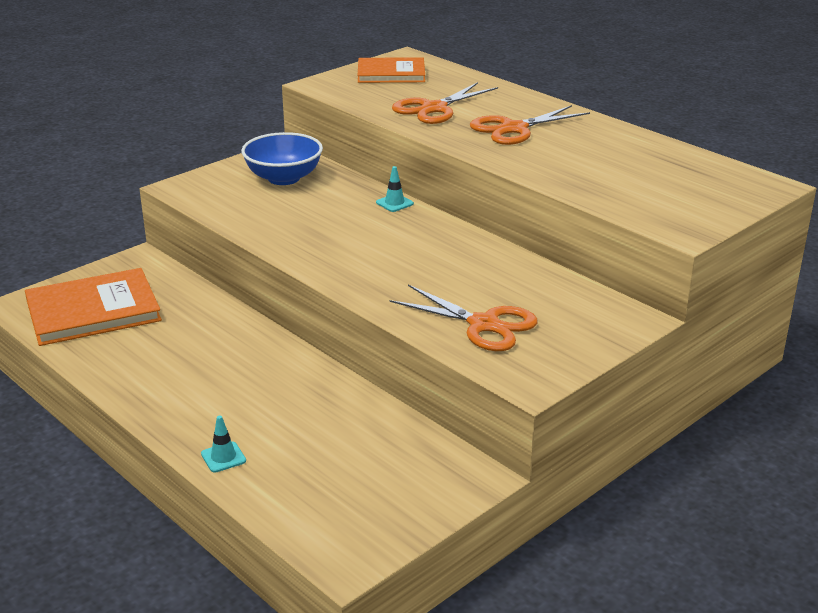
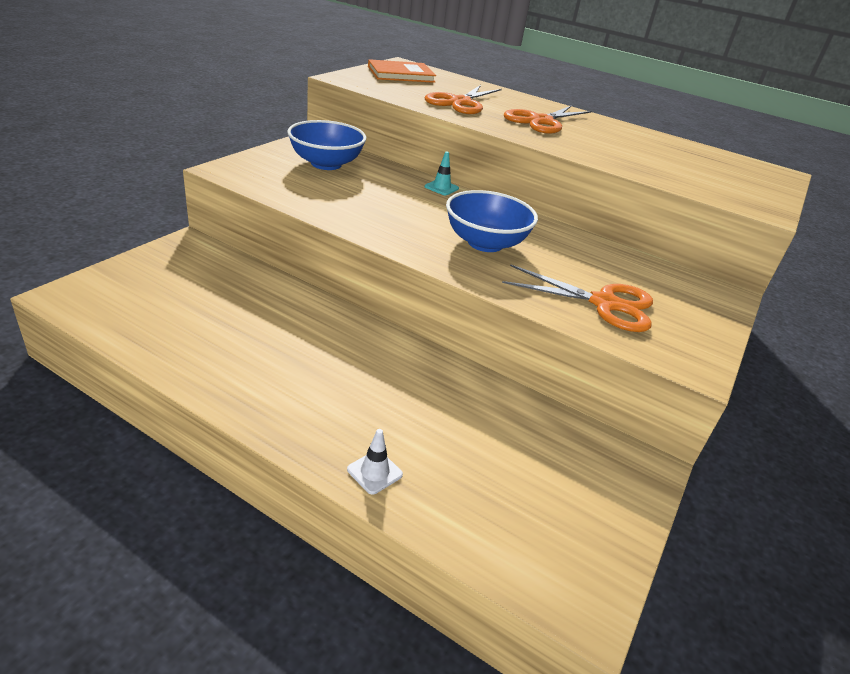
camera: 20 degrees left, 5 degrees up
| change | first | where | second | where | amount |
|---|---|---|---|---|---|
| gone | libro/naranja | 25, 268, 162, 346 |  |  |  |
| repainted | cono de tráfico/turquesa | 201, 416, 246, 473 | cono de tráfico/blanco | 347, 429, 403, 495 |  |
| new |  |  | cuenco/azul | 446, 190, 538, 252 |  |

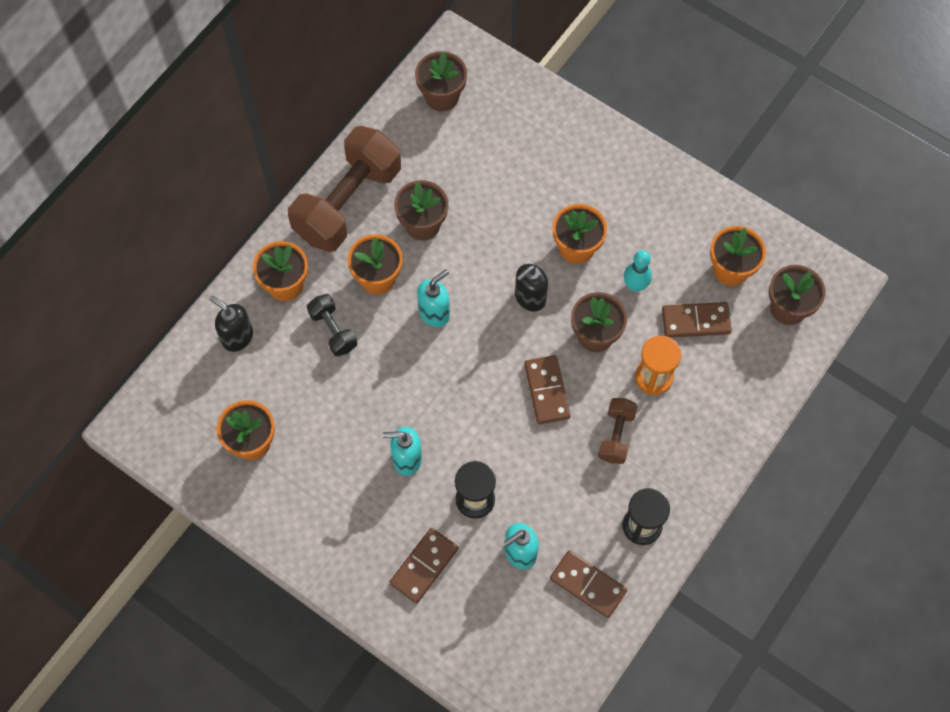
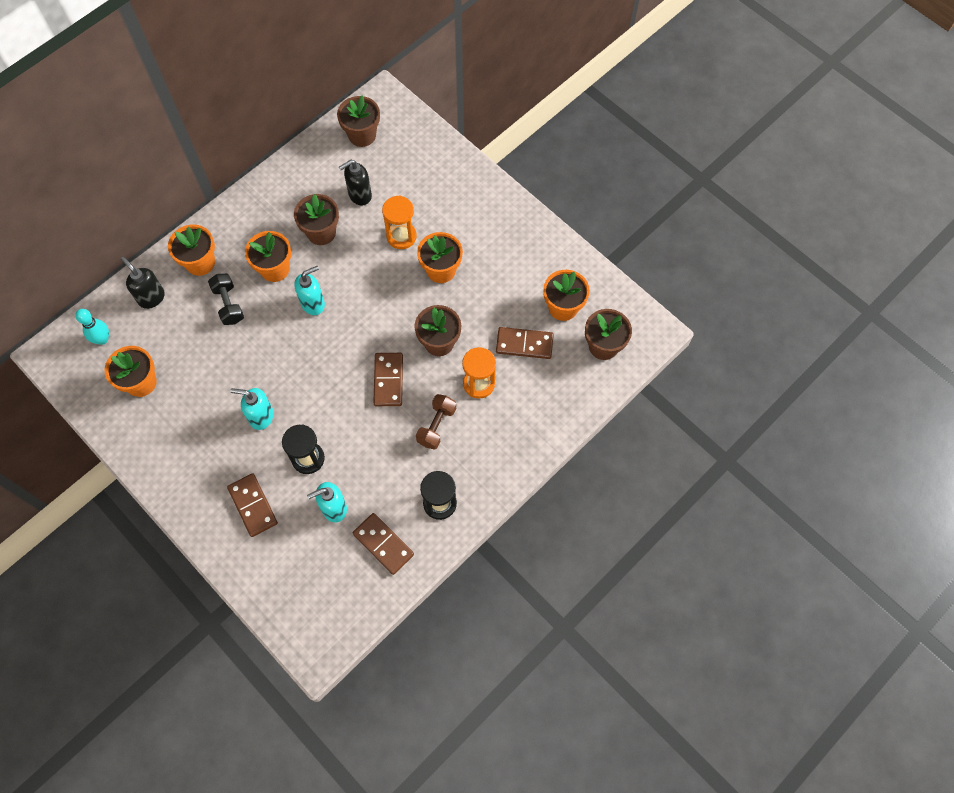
camera: 10 degrees right, 0 degrees up
| change | first | where | second | where | amount |
|---|---|---|---|---|---|
| gone | mancuerna/marrón | 288, 126, 401, 252 |  |  |  |
| shifted | bolo/turquesa | 624, 250, 652, 292 |  | 75, 309, 109, 345 |  |
| shifted | dispensador de jabón/negro | 515, 264, 548, 312 |  | 339, 160, 372, 205 |  |
| rotated | ficha de dominó/marrón | 389, 528, 458, 603 |  | 227, 473, 278, 537 | 75 degrees counterclockwise |
| new |  |  | reloj de arena/naranja | 382, 195, 417, 249 |  |

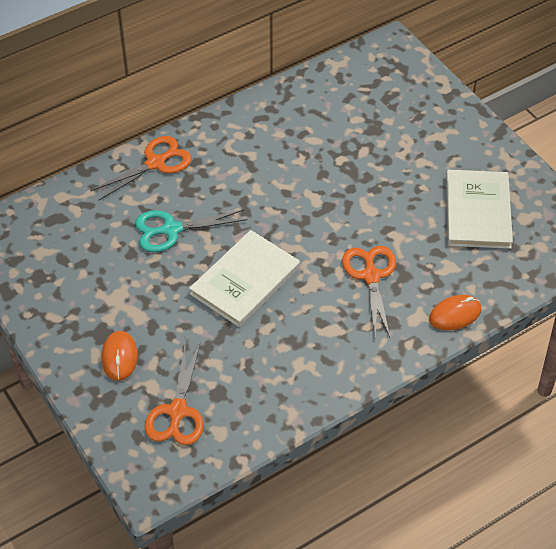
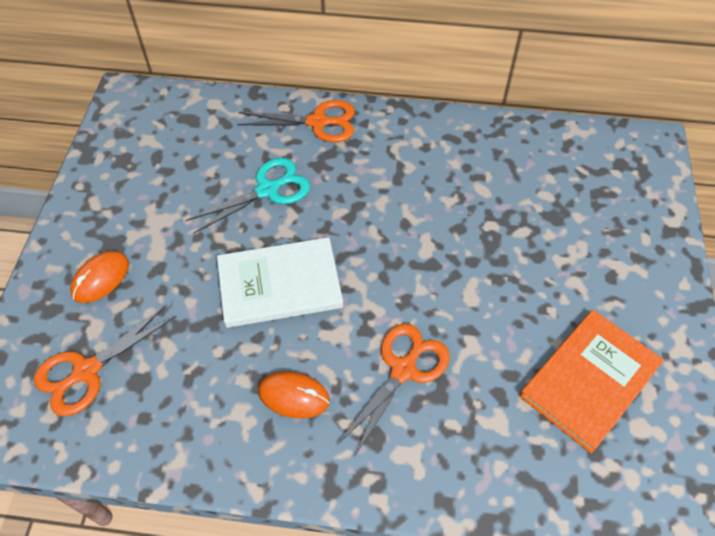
camera: 40 degrees right, 5 degrees up
| change | first | where | second | where | amount |
|---|---|---|---|---|---|
| repainted | libro/blanco | 446, 170, 513, 249 | libro/naranja | 520, 310, 664, 453 |  |
| rotated | tijeras/turquesa | 135, 210, 247, 252 |  | 185, 158, 310, 234 | 120 degrees clockwise |
| shifted | ratón/naranja | 429, 295, 481, 330 |  | 258, 371, 330, 418 |  |

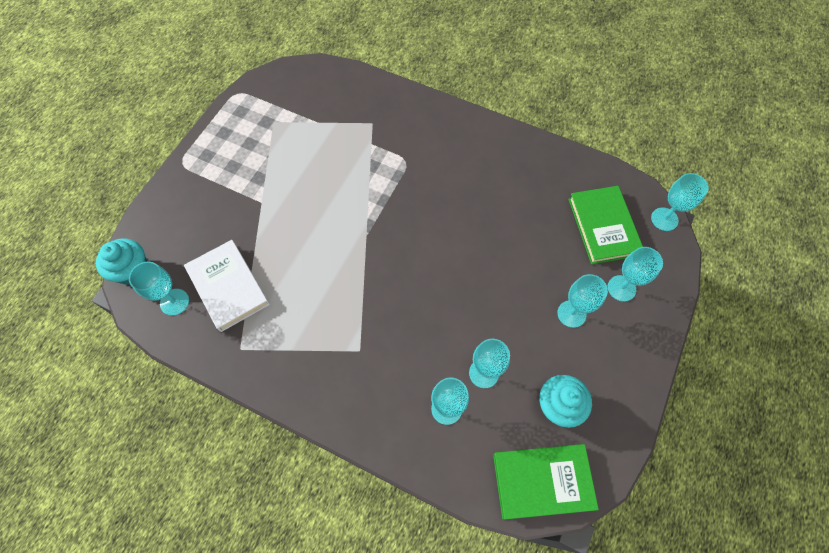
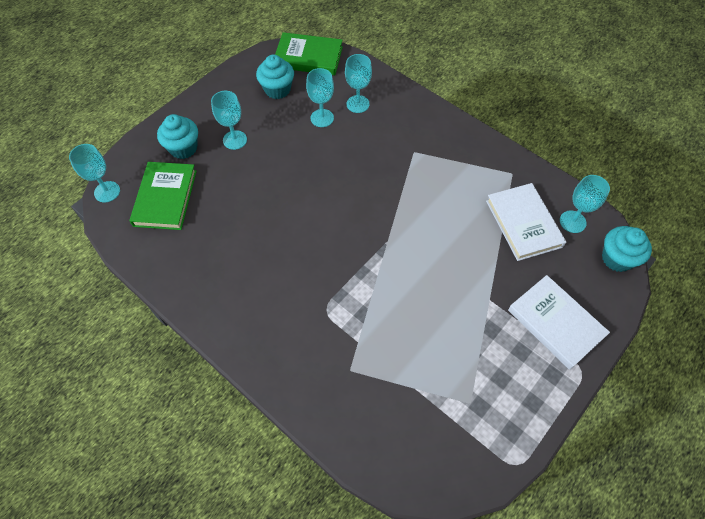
camera: 165 degrees left, 5 degrees down
| change | first | where | second | where | amount |
|---|---|---|---|---|---|
| swapped | copa/turquesa | 608, 247, 663, 302 | magdalena/turquesa | 157, 114, 198, 159 |  |
| new |  |  | libro/blanco | 508, 275, 610, 370 |  |

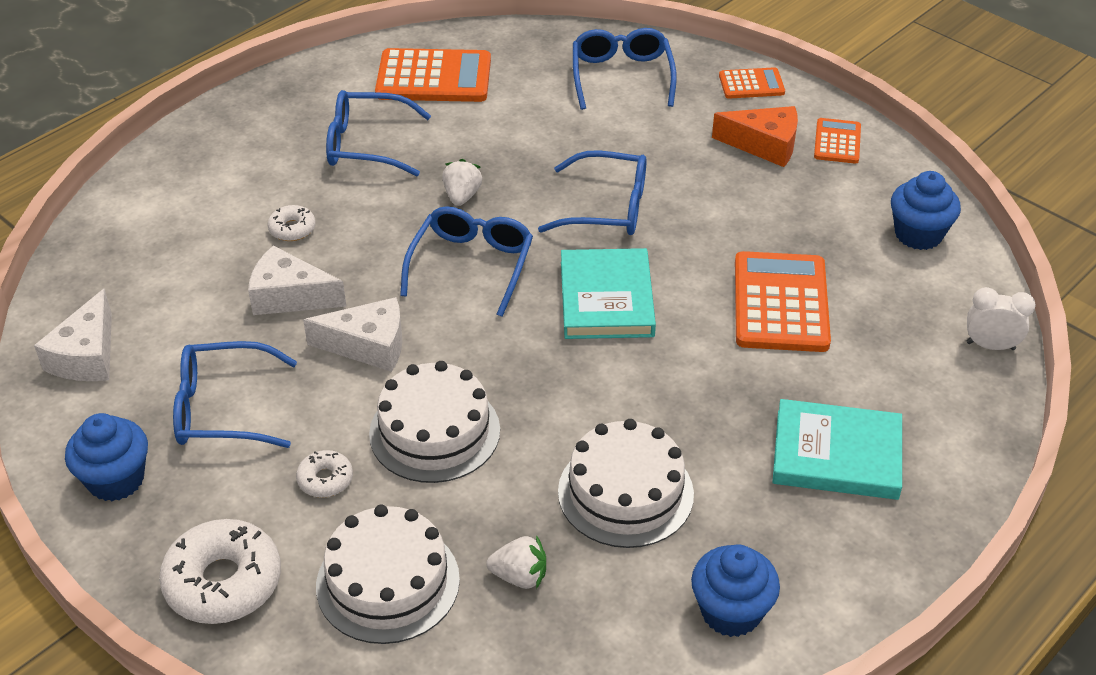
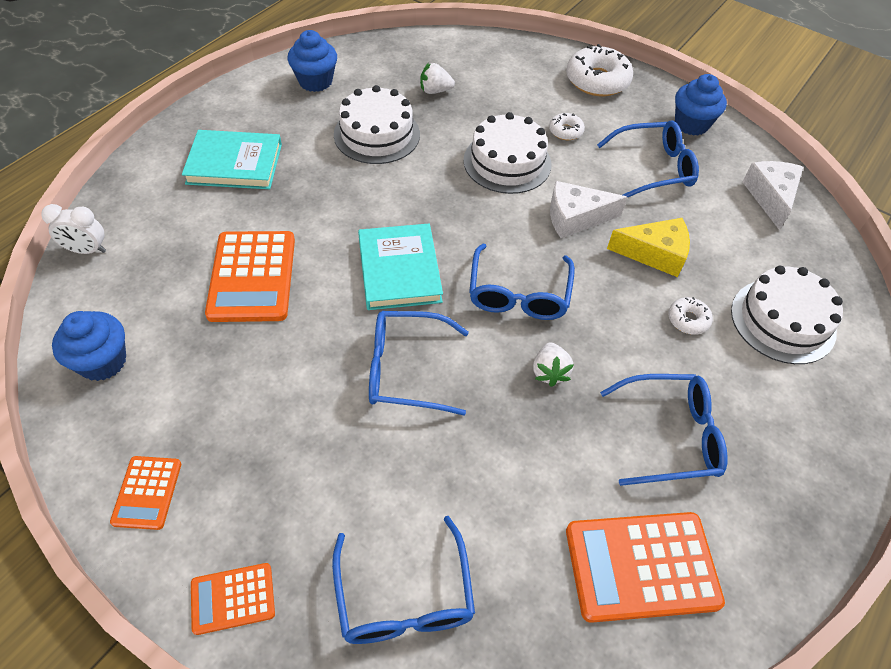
camera: 170 degrees right, 10 degrees up
| change | first | where | second | where | amount |
|---|---|---|---|---|---|
| gone | queso/naranja | 712, 106, 798, 167 |  |  |  |
| repainted | queso/blanco | 248, 246, 346, 315 | queso/amarillo | 607, 218, 690, 277 |  |
| shifted | tarta/blanco | 316, 505, 460, 644 |  | 731, 266, 843, 364 |  |

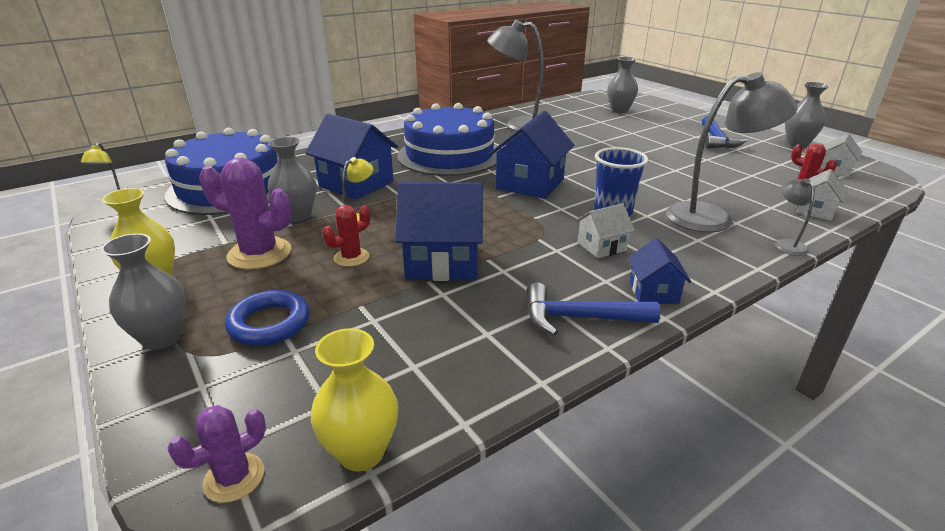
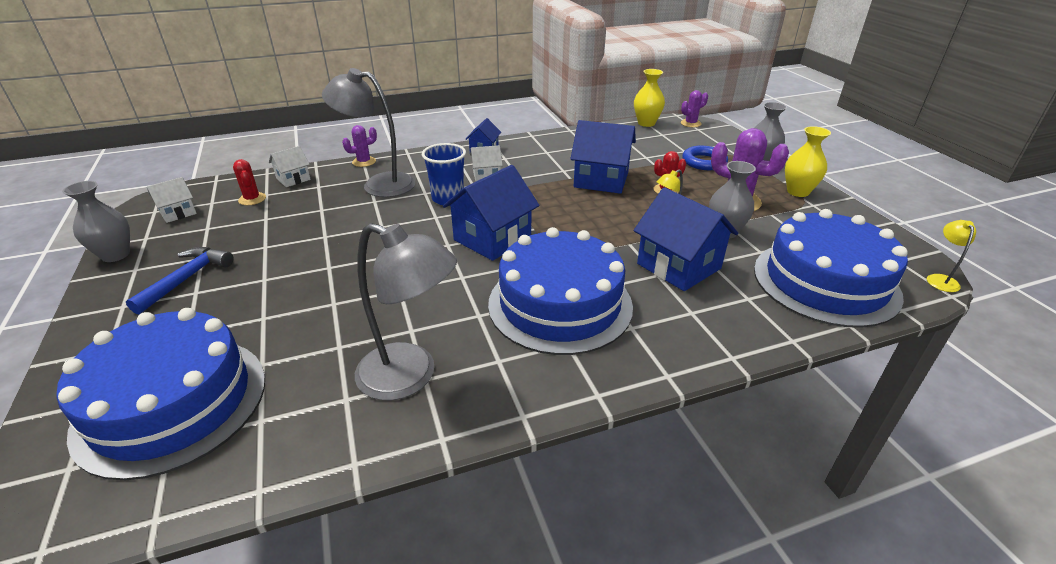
camera: 165 degrees left, 5 degrees up
| change | first | where | second | where | amount |
|---|---|---|---|---|---|
| swapped | florero/gris | 607, 57, 638, 113 | tarta/azul | 57, 308, 265, 480 |  |
| swapped | lámpara/gris | 774, 178, 814, 256 | cactus/morado | 342, 125, 377, 167 |  |
| gone | martillo/azul | 526, 282, 661, 336 |  |  |  |

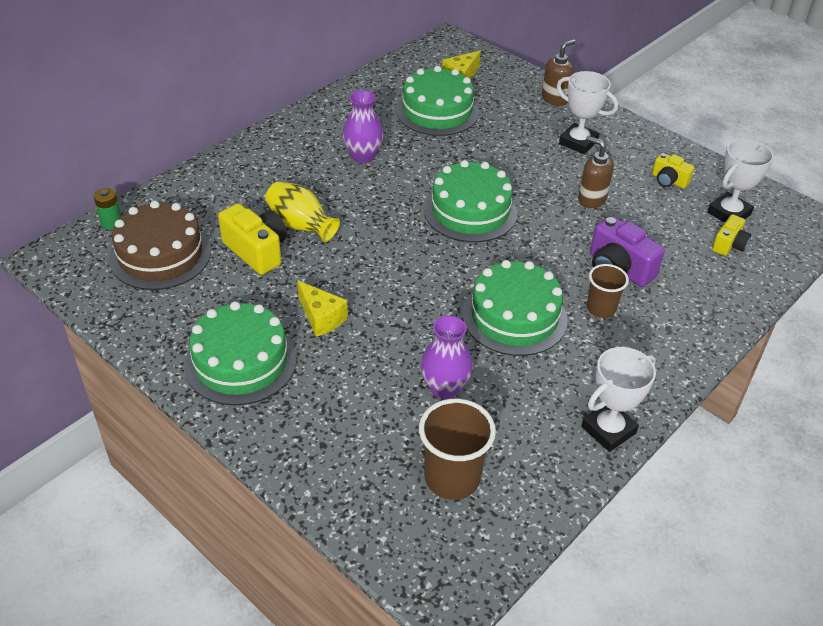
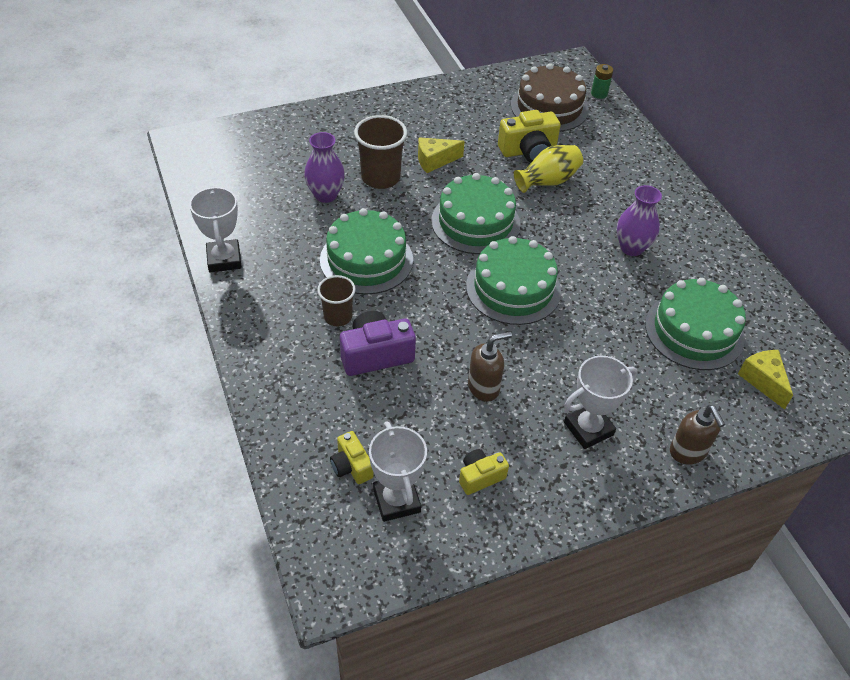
camera: 115 degrees right, 5 degrees up
| change | first | where | second | where | amount |
|---|---|---|---|---|---|
| shifted | tarta/verde | 184, 301, 297, 405 |  | 431, 173, 520, 254 |  |
| shifted | vaso/marrón | 419, 399, 496, 500 |  | 354, 115, 407, 189 |  |

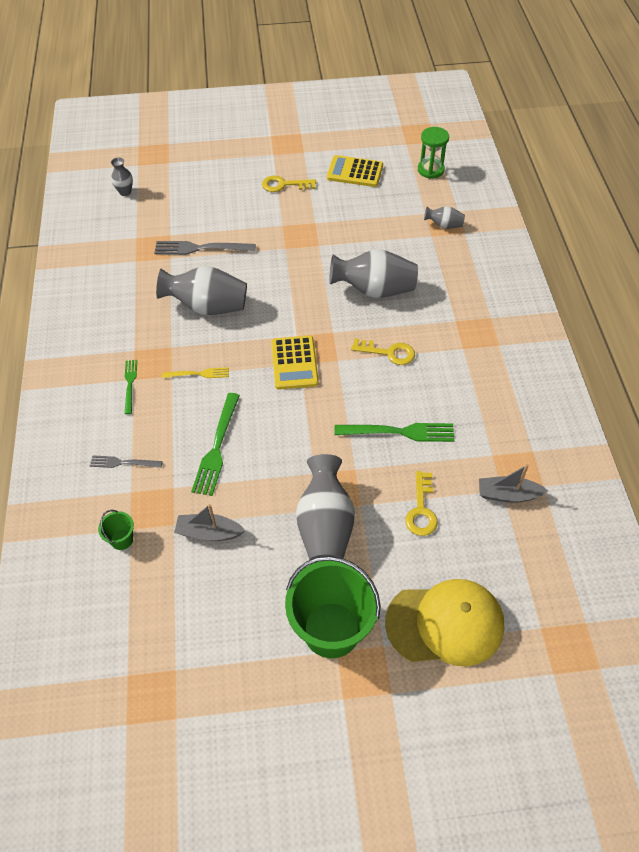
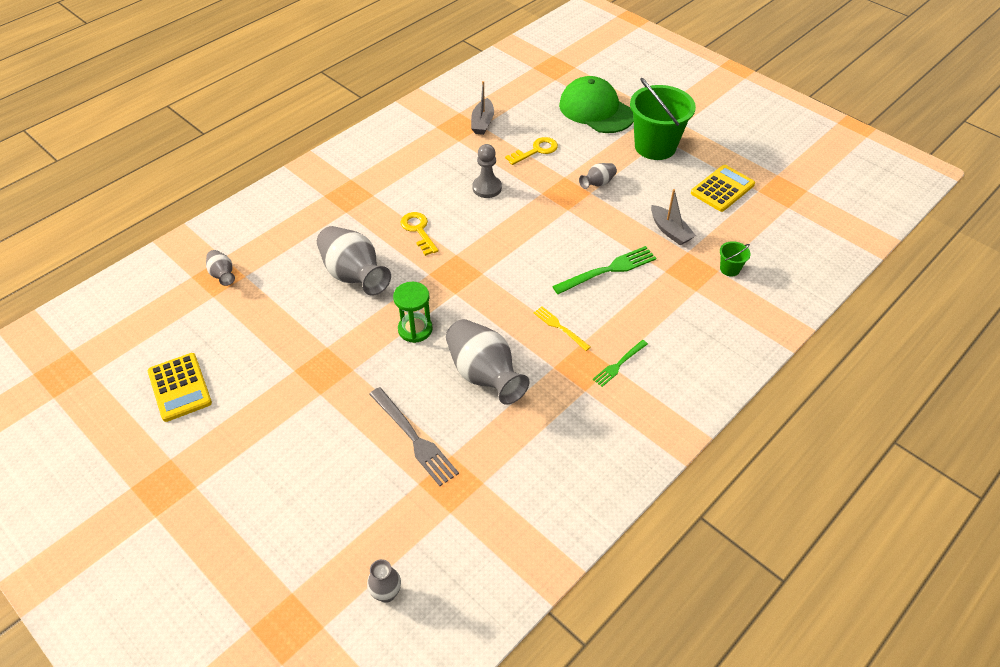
camera: 130 degrees left, 5 degrees down
| change | first | where | second | where | amount |
|---|---|---|---|---|---|
| shifted | reloj de arena/verde | 418, 127, 449, 179 |  | 393, 282, 433, 343 |  |
| gone | llave/amarillo | 262, 176, 316, 192 |  |  |  |
| shifted | calculadora/amarillo | 271, 336, 319, 390 |  | 691, 165, 755, 212 |  |
| swapped | tenedor/verde | 335, 423, 455, 442 | peón/gris | 472, 144, 502, 198 |  |
| scaled | florero/gris | 296, 454, 355, 560 |  | 579, 163, 617, 189 | x0.49 |
| gone | tenedor/gris | 90, 455, 163, 468 |  |  |  |
| rotated | barco/gris | 479, 464, 548, 503 |  | 471, 81, 494, 135 | 45 degrees clockwise |
| repainted | gorra/amarillo | 385, 579, 504, 667 | gorra/verde | 559, 76, 634, 133 |  |

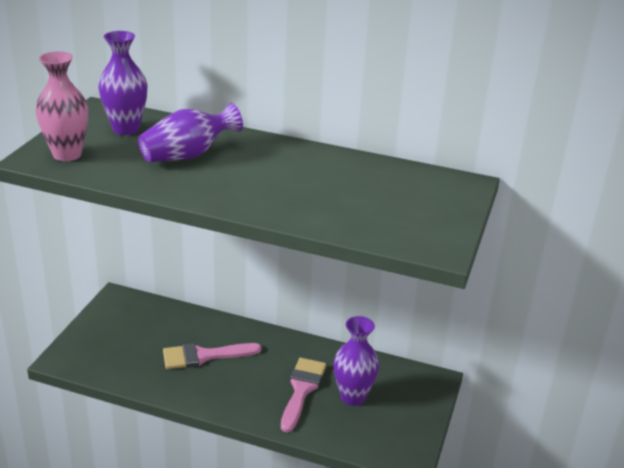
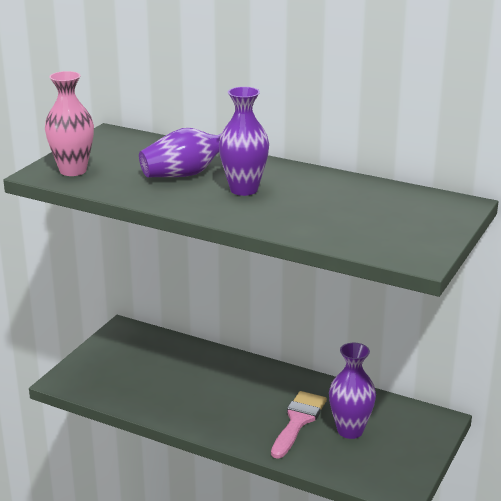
camera: 10 degrees right, 5 degrees down
| change | first | where | second | where | amount |
|---|---|---|---|---|---|
| shifted | florero/morado | 98, 31, 147, 135 |  | 219, 87, 269, 196 |  |
| gone | pincel/rosa | 163, 343, 262, 369 |  |  |  |

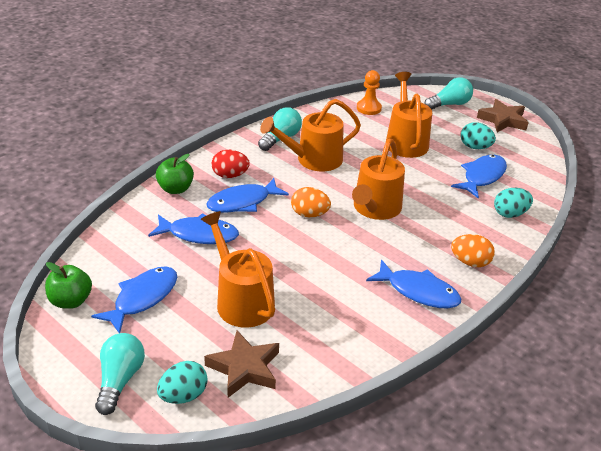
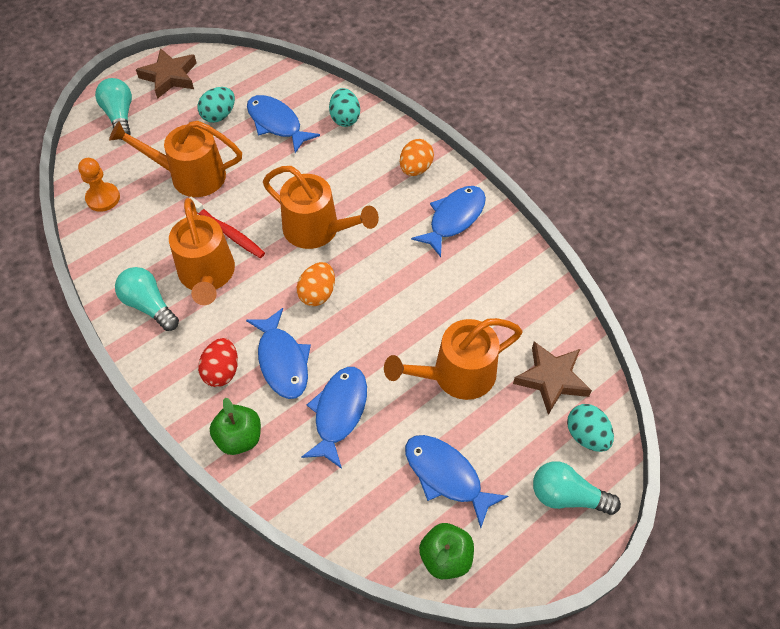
camera: 80 degrees left, 20 degrees up
| change | first | where | second | where | amount |
|---|---|---|---|---|---|
| new |  |  | cepillo de dientes/rojo | 190, 197, 265, 258 |  |

